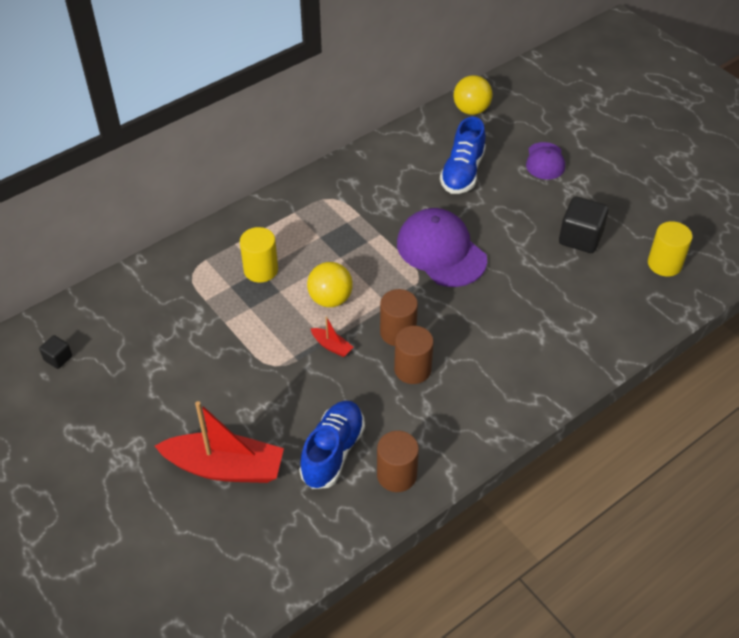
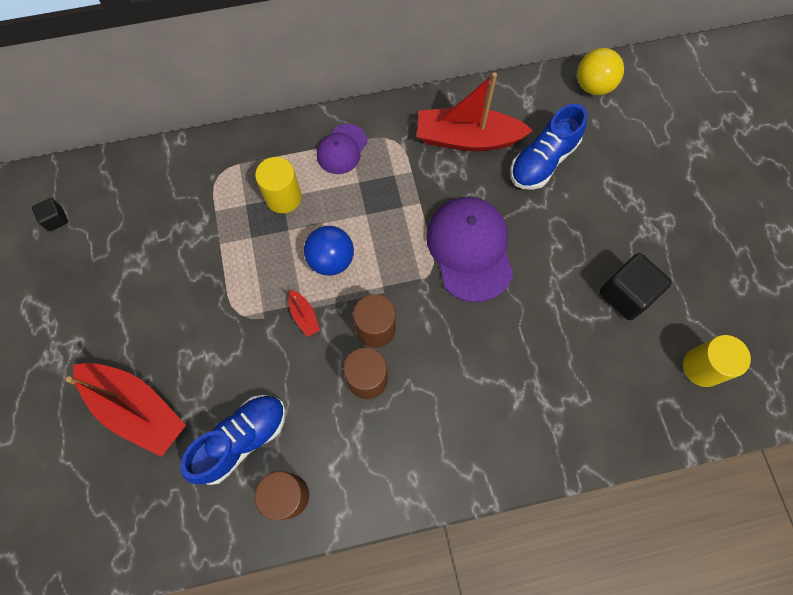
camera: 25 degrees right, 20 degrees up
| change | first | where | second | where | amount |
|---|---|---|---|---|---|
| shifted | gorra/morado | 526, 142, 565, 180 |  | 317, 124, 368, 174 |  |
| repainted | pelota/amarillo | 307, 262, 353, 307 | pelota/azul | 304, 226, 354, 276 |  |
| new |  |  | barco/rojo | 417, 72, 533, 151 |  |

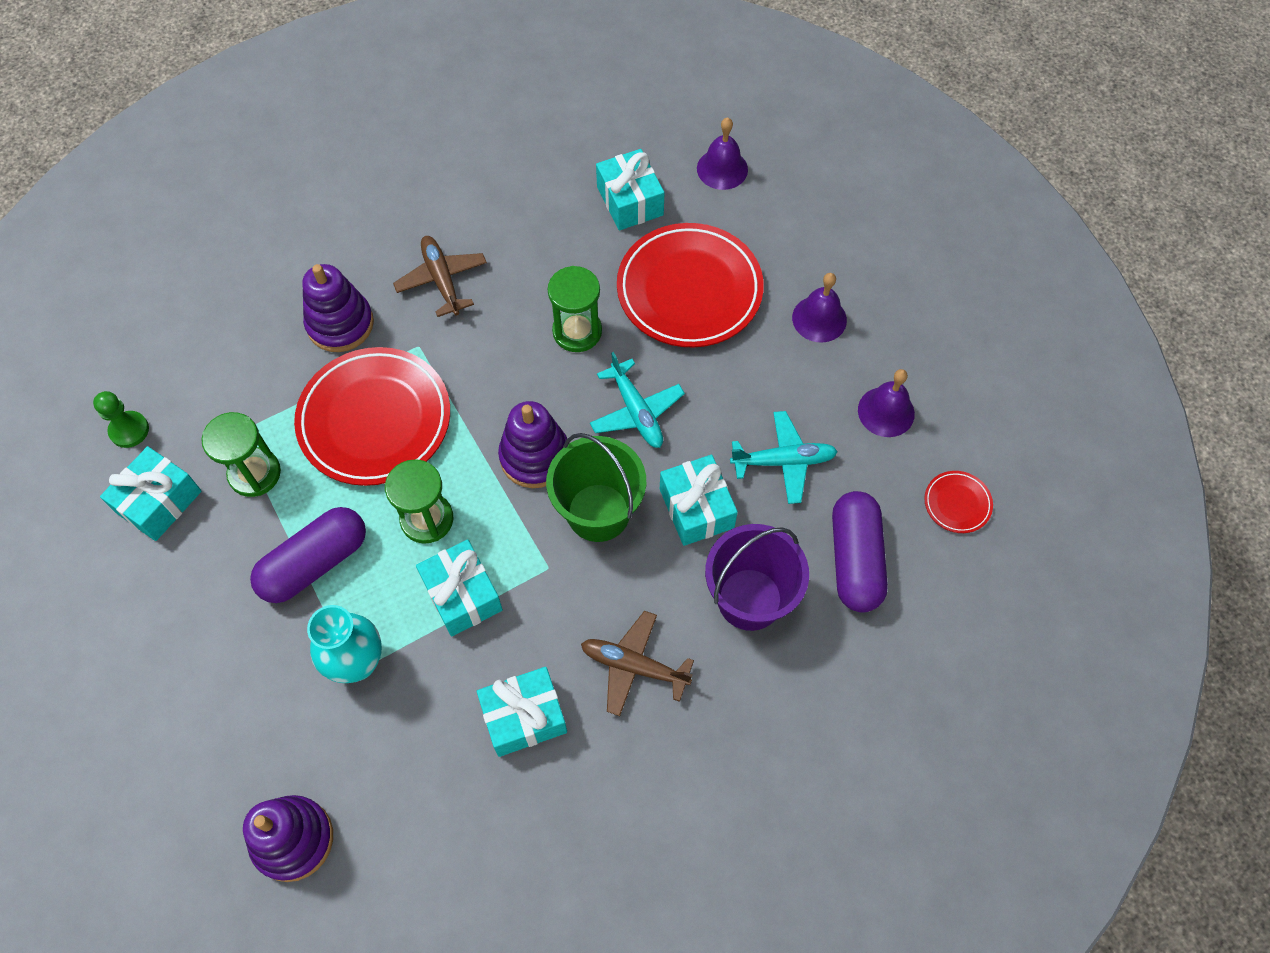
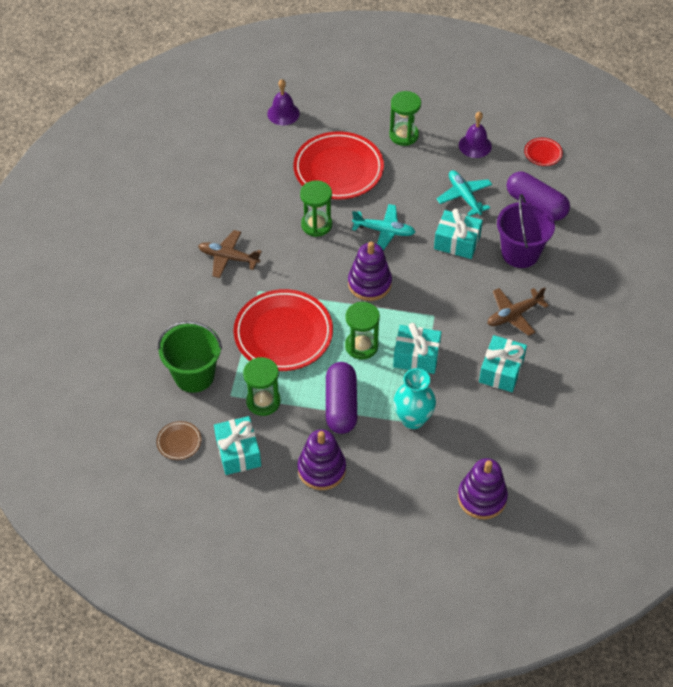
camera: 50 degrees left, 10 degrees down
| change | first | where | second | where | amount |
|---|---|---|---|---|---|
| gone | regalo/turquesa | 596, 149, 664, 230 |  |  |  |
| shifted | juguete apilable/morado | 302, 264, 374, 352 |  | 298, 430, 346, 490 |  |
| swapped | campana/morado | 792, 273, 847, 343 | reloj de arena/verde | 389, 91, 421, 146 |  |
| swapped | peón/verde | 93, 391, 149, 448 | plato/marrón | 156, 421, 201, 460 |  |
| rotated | avión/turquesa | 730, 411, 838, 504 |  | 436, 170, 492, 216 | 60 degrees counterclockwise |
| shifted | balde/verde | 546, 433, 646, 542 |  | 158, 321, 222, 393 |  |

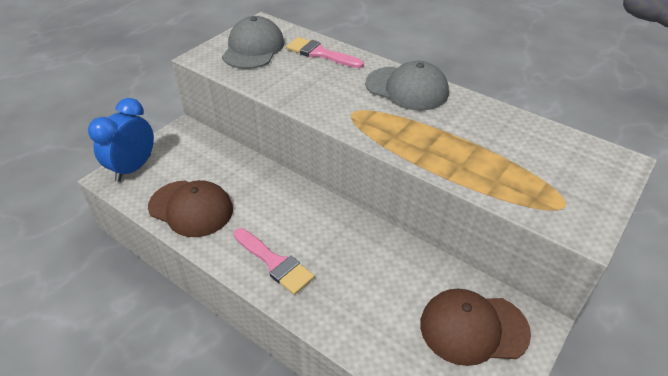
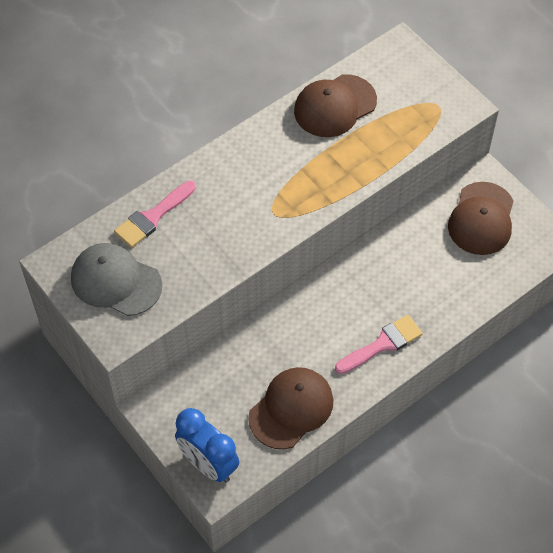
camera: 75 degrees left, 15 degrees up
| change | first | where | second | where | amount |
|---|---|---|---|---|---|
| gone | gorra/gris | 365, 61, 449, 111 |  |  |  |
| new |  |  | gorra/marrón | 294, 74, 377, 137 |  |

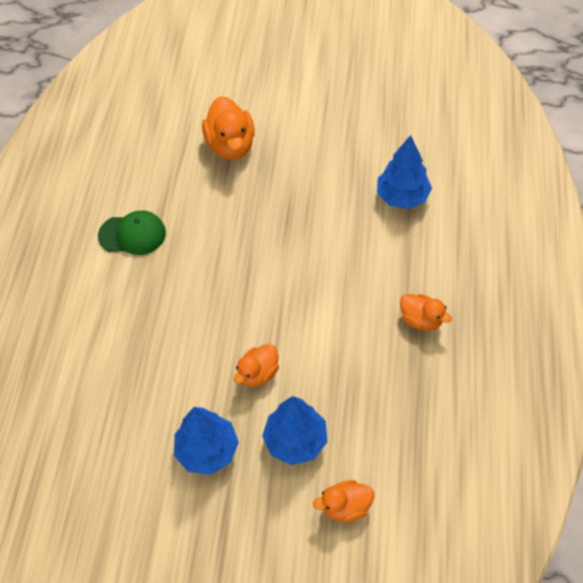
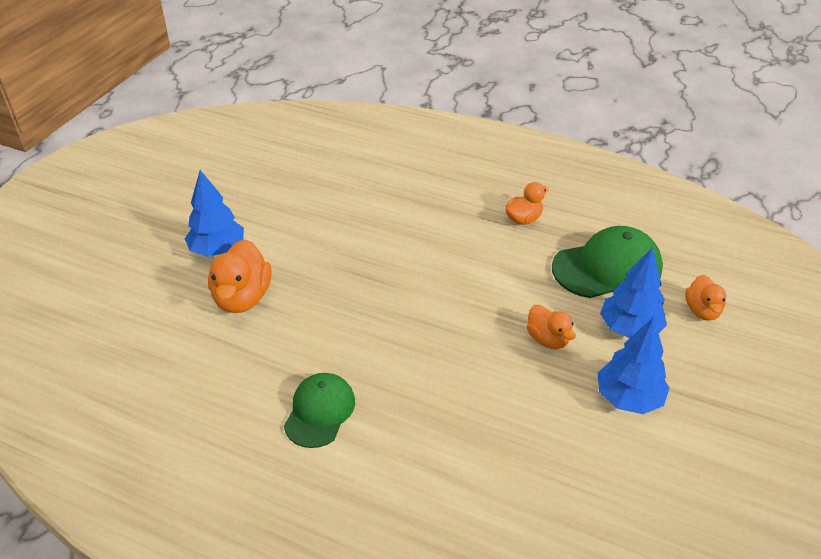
camera: 75 degrees left, 15 degrees down
| change | first | where | second | where | amount |
|---|---|---|---|---|---|
| rotated | pato/naranja | 202, 96, 255, 160 |  | 208, 239, 272, 313 | 90 degrees clockwise |
| shifted | árbol/azul | 377, 135, 432, 209 |  | 185, 170, 244, 257 |  |
| new |  |  | gorra/verde | 552, 226, 663, 298 |  |

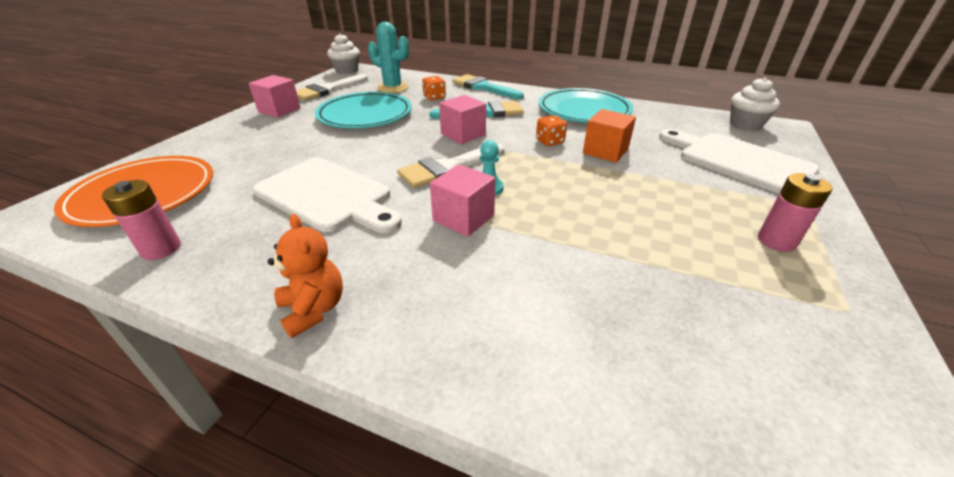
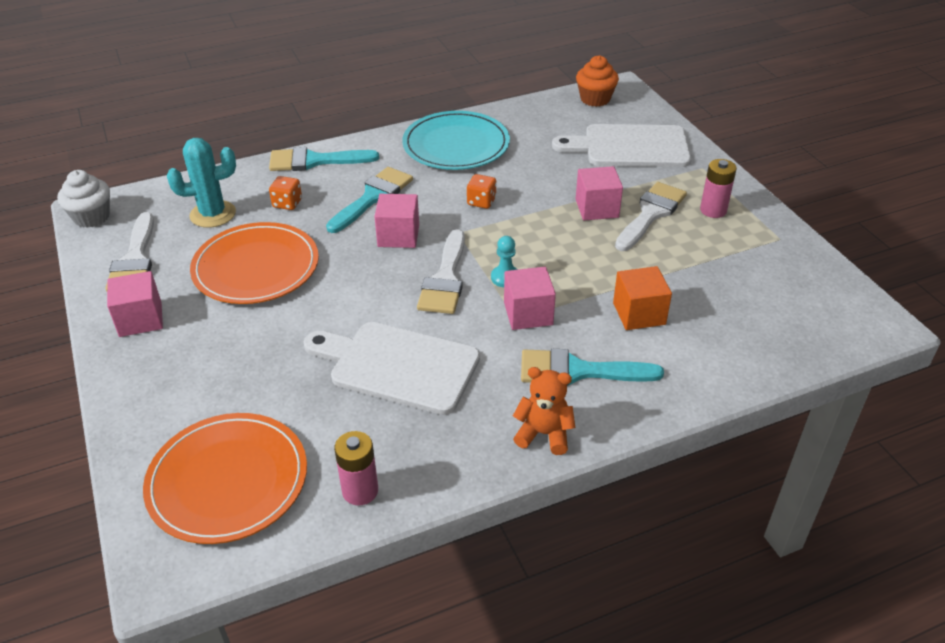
camera: 45 degrees left, 5 degrees up
| change | first | where | second | where | amount |
|---|---|---|---|---|---|
| repainted | magdalena/blanco | 730, 77, 780, 131 | magdalena/naranja | 576, 55, 619, 107 |  |
| repainted | plato/turquesa | 315, 92, 412, 128 | plato/naranja | 190, 222, 319, 304 |  |
| shifted | cubo/naranja | 583, 109, 636, 163 |  | 613, 266, 672, 330 |  |
| rotated | tabla de cortar/blanco | 253, 158, 402, 233 |  | 304, 322, 480, 415 | 150 degrees counterclockwise |
| new |  |  | cubo/rosa | 576, 166, 623, 220 |  |
| new |  |  | pincel/blanco | 615, 182, 687, 251 |  |
| new |  |  | pincel/turquesa | 521, 349, 664, 386 |  |

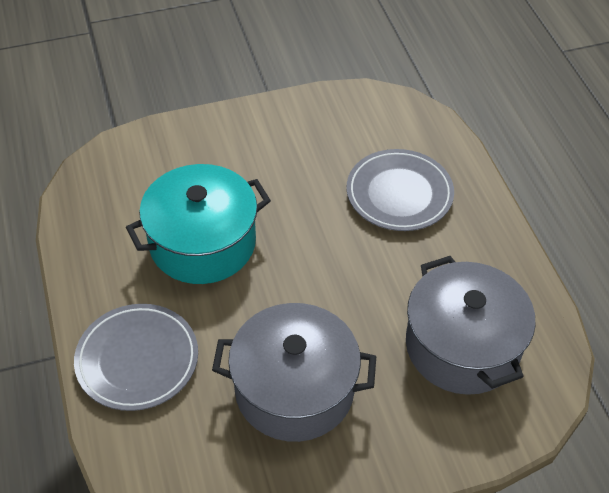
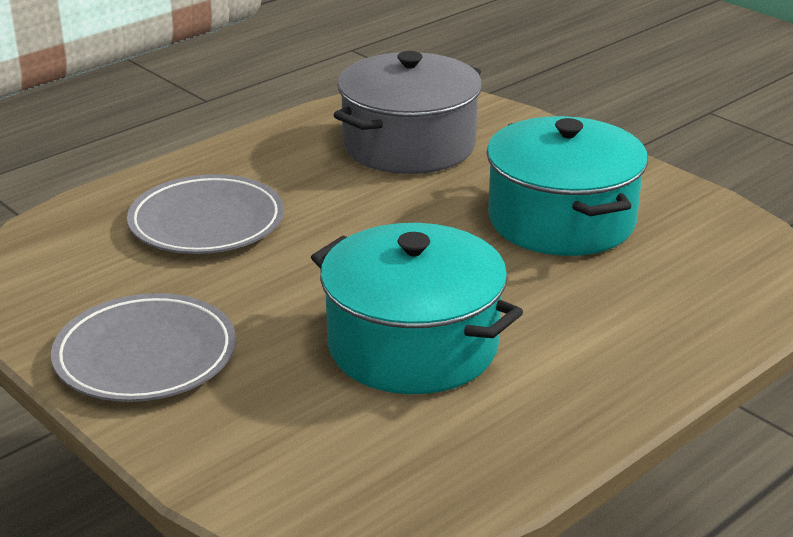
camera: 115 degrees left, 20 degrees down
| change | first | where | second | where | amount |
|---|---|---|---|---|---|
| repainted | olla/gris | 212, 303, 376, 442 | olla/turquesa | 486, 116, 648, 256 |  |
| shifted | plato/gris | 74, 304, 198, 411 |  | 51, 293, 236, 402 |  |

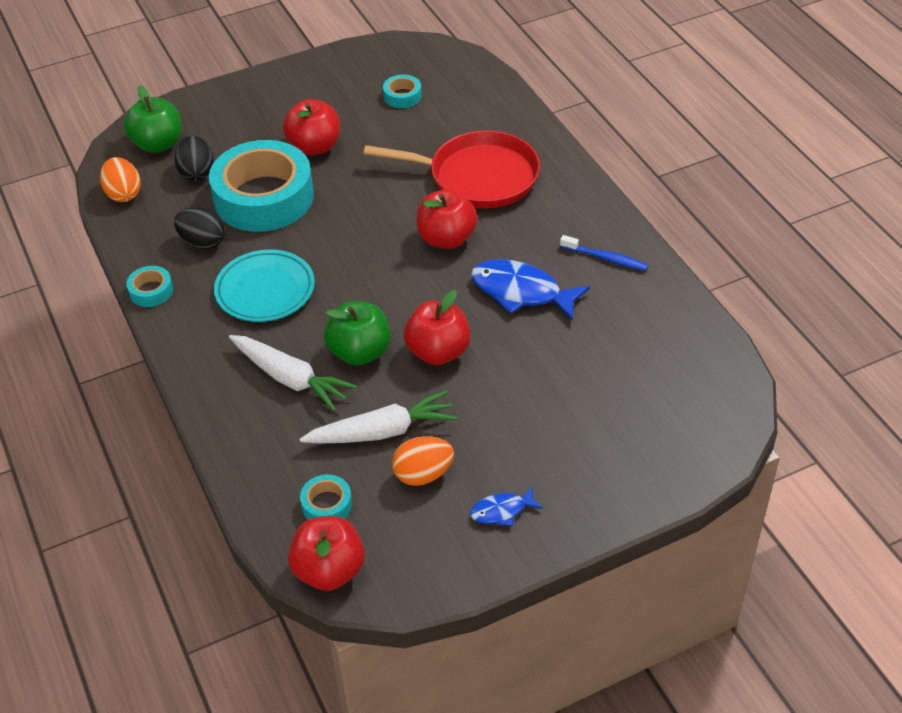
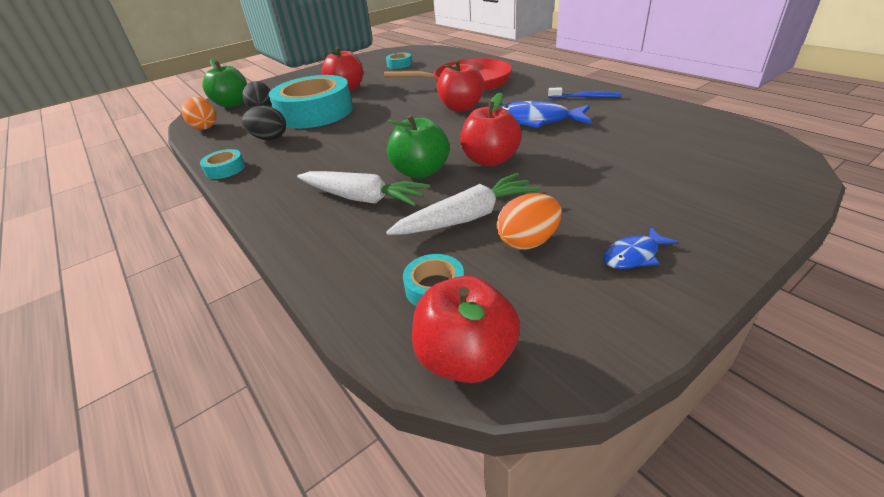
camera: 10 degrees left, 10 degrees down
| change | first | where | second | where | amount |
|---|---|---|---|---|---|
| gone | plato/turquesa | 214, 249, 315, 322 |  |  |  |

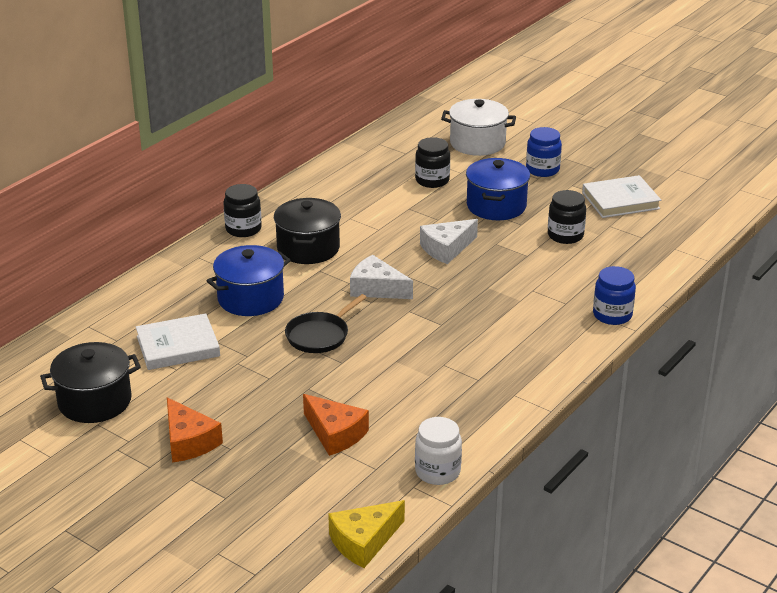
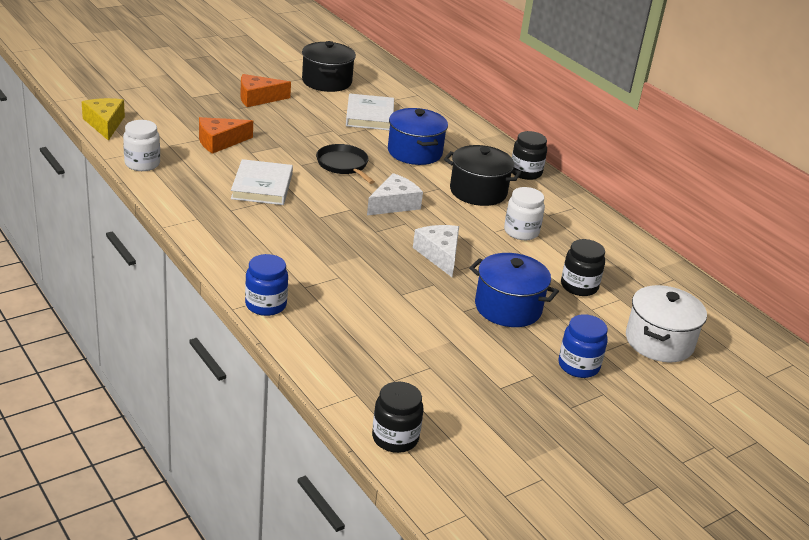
camera: 105 degrees right, 0 degrees up
| change | first | where | second | where | amount |
|---|---|---|---|---|---|
| shifted | libro/blanco | 582, 175, 661, 218 |  | 231, 159, 293, 205 |  |
| shifted | tarro/negro | 548, 190, 586, 244 |  | 372, 382, 424, 453 |  |
| new |  |  | tarro/blanco | 504, 187, 545, 240 |  |

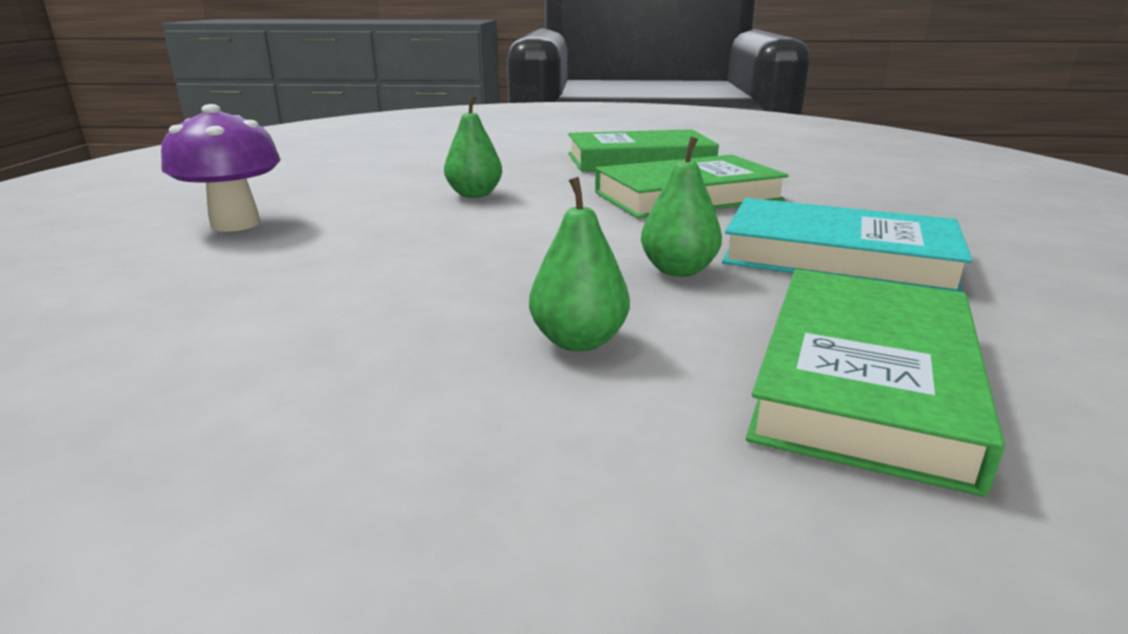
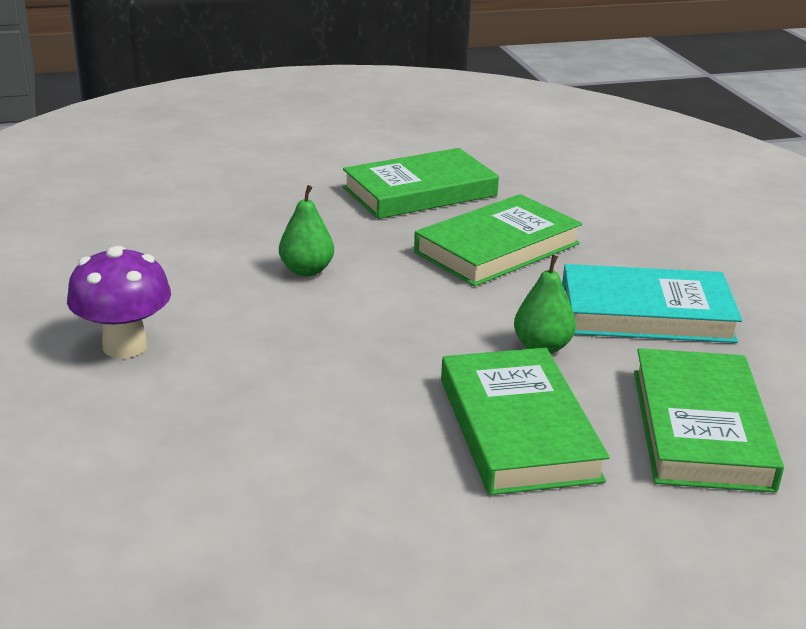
camera: 20 degrees left, 5 degrees up
| change | first | where | second | where | amount |
|---|---|---|---|---|---|
| swapped | pera/verde | 529, 177, 630, 351 | libro/verde | 441, 348, 610, 495 |  |

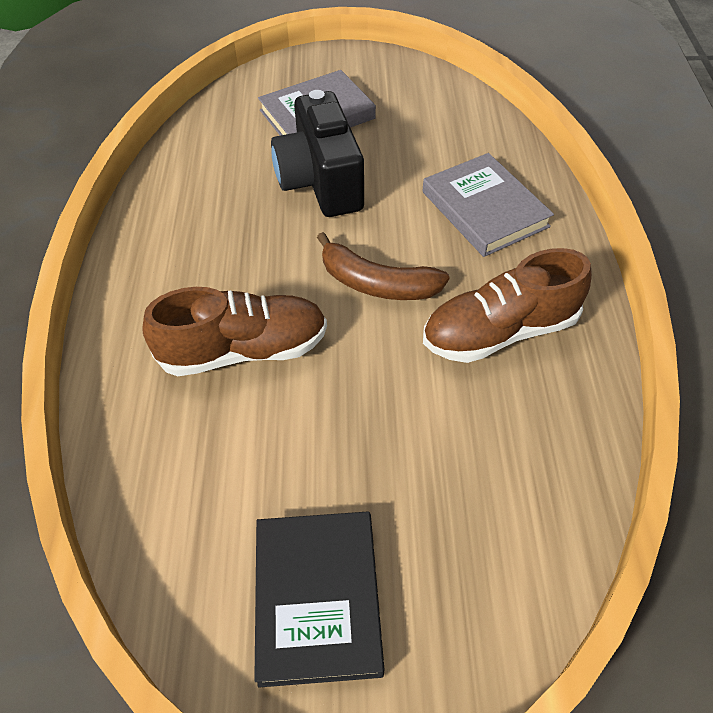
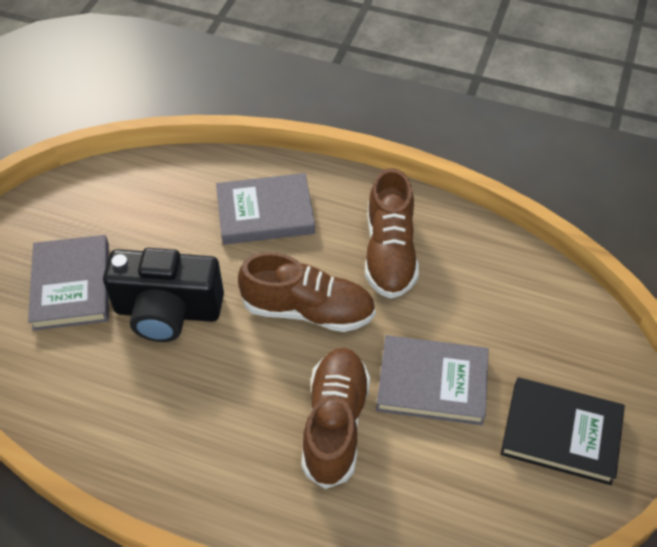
camera: 70 degrees left, 0 degrees up
| change | first | where | second | where | amount |
|---|---|---|---|---|---|
| swapped | plátano/marrón | 317, 232, 449, 300 | zapato/marrón | 238, 252, 376, 332 |  |
| new |  |  | libro/gris | 376, 335, 489, 425 |  |

